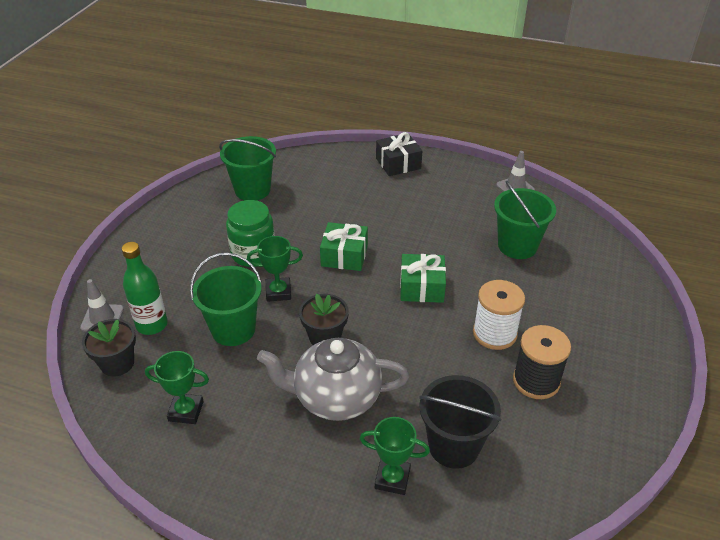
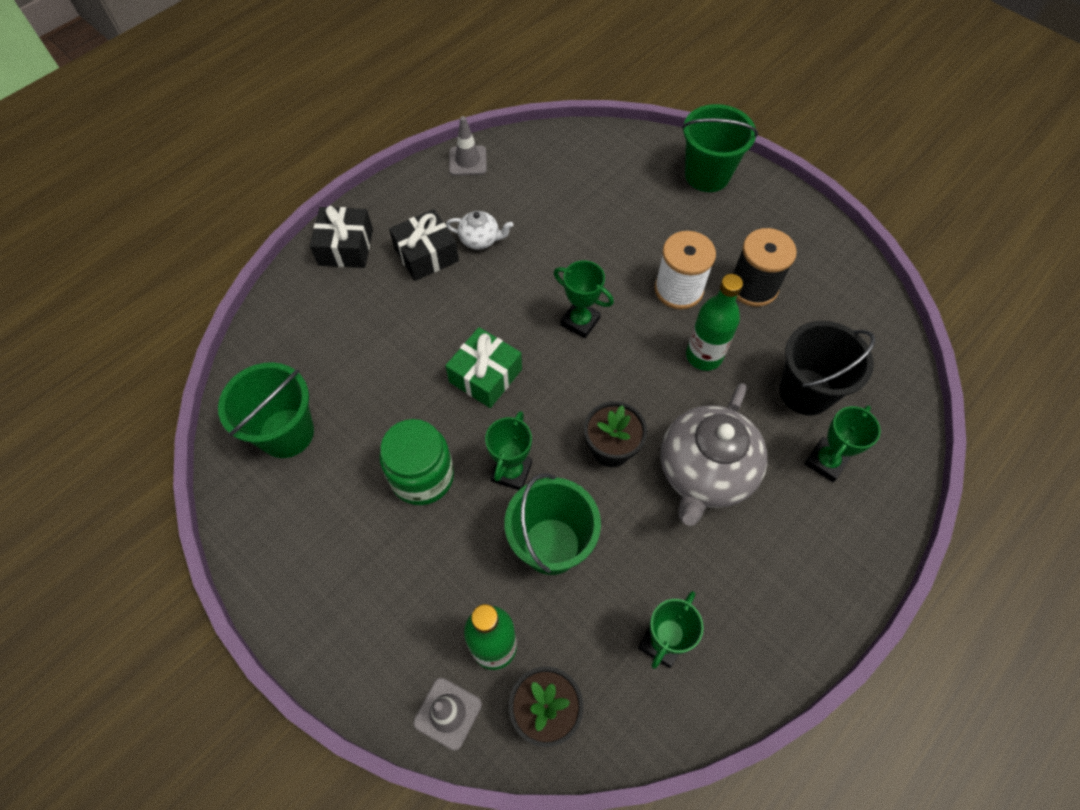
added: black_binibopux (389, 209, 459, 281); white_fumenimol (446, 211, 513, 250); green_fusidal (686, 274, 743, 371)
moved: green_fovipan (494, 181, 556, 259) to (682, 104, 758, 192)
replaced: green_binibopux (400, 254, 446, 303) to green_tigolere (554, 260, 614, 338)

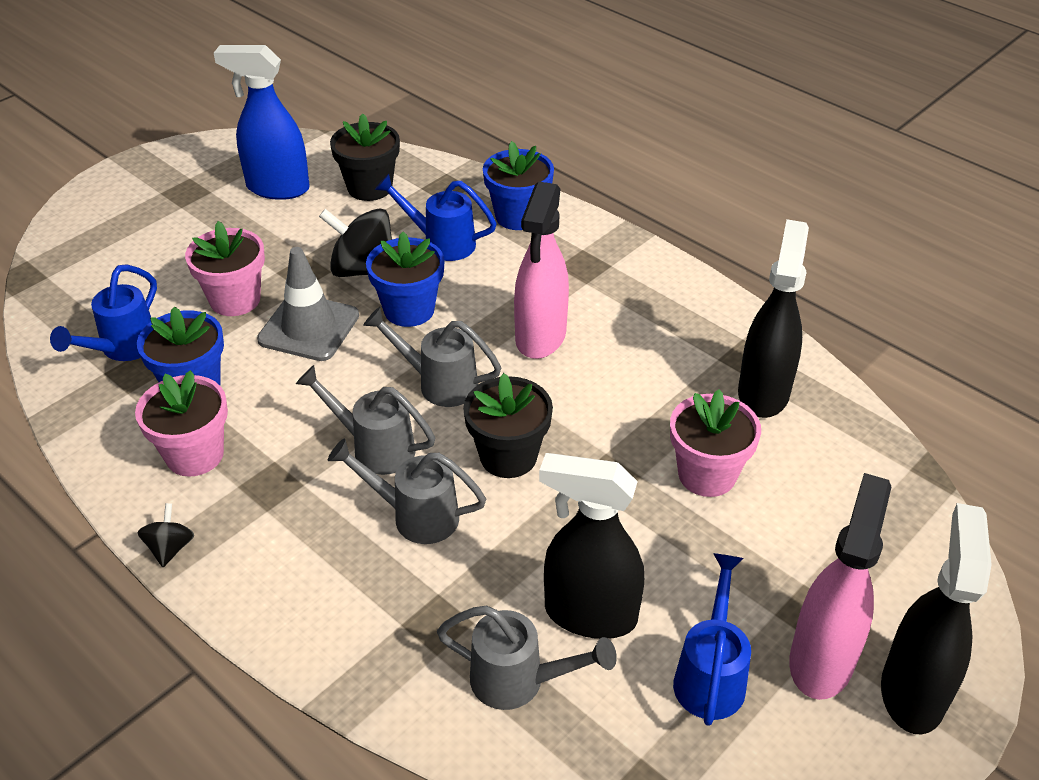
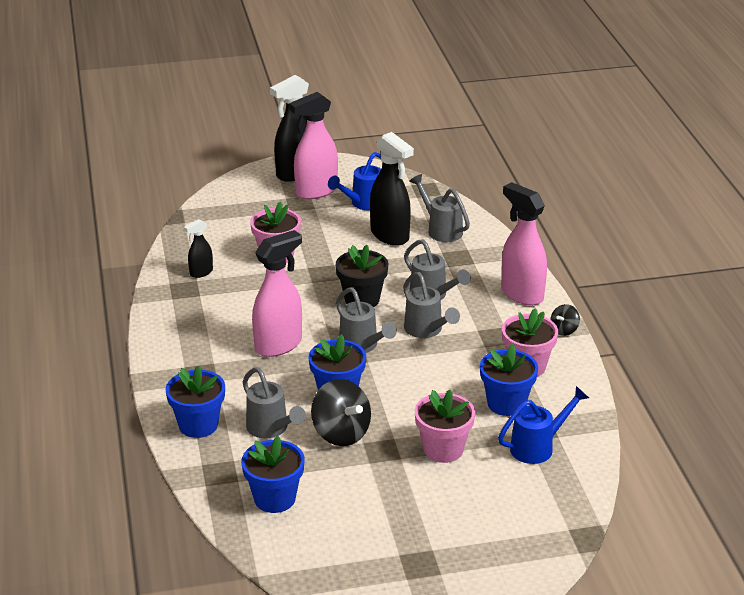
removed: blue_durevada (214, 45, 310, 200); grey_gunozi (257, 247, 359, 361)
added: pink_durevada (501, 182, 547, 306)
recoloured: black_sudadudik (330, 113, 400, 201) to blue_sudadudik (241, 436, 305, 513); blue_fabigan (375, 173, 497, 261) to grey_fabigan (243, 367, 306, 438)
resized: black_durevada (738, 219, 809, 418) = (184, 219, 213, 278) x0.52

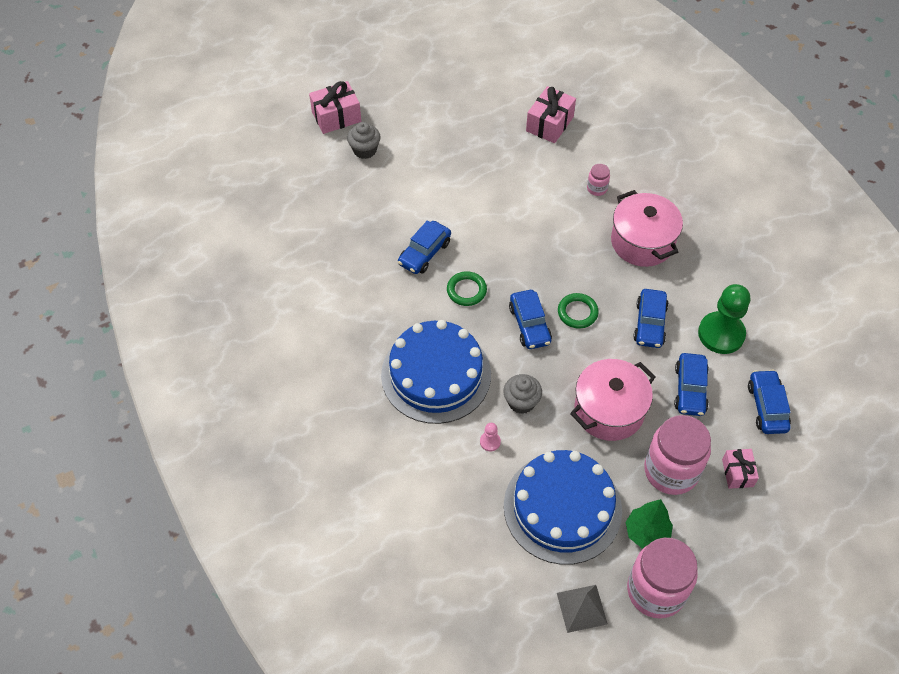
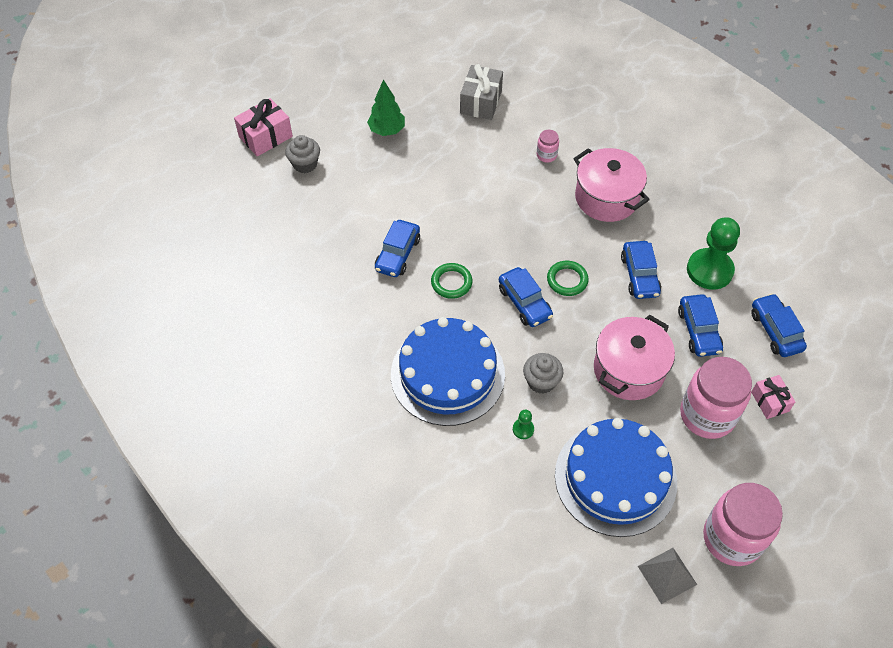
moved: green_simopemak (626, 499, 673, 549) to (367, 80, 405, 136)
recoloured: pink_binibopux (526, 86, 576, 143) to grey_binibopux (460, 64, 503, 120); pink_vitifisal (480, 423, 501, 452) to green_vitifisal (513, 410, 534, 439)

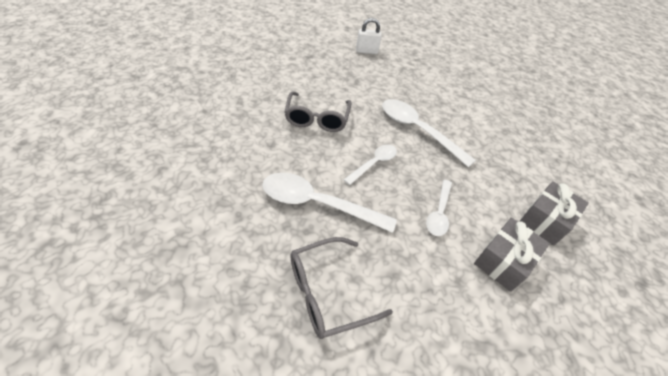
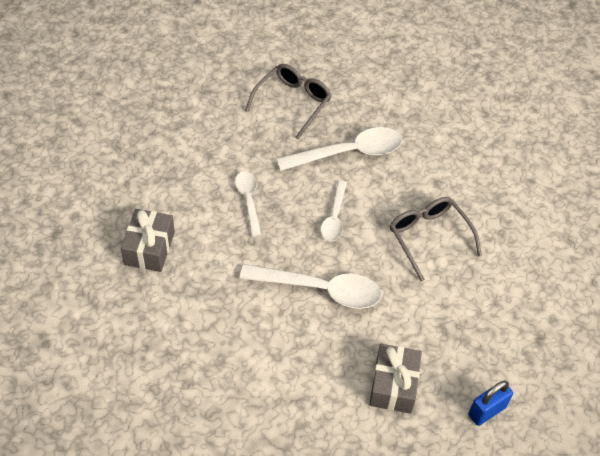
moved: grey_binibopux (474, 218, 550, 292) to (369, 344, 422, 414)
recoloured: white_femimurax (356, 18, 382, 54) to blue_femimurax (468, 381, 513, 426)

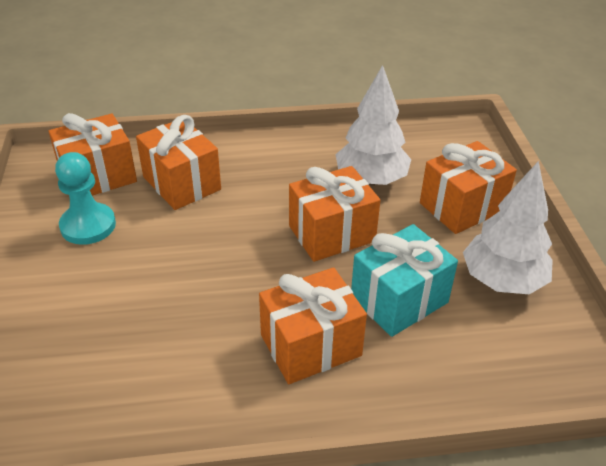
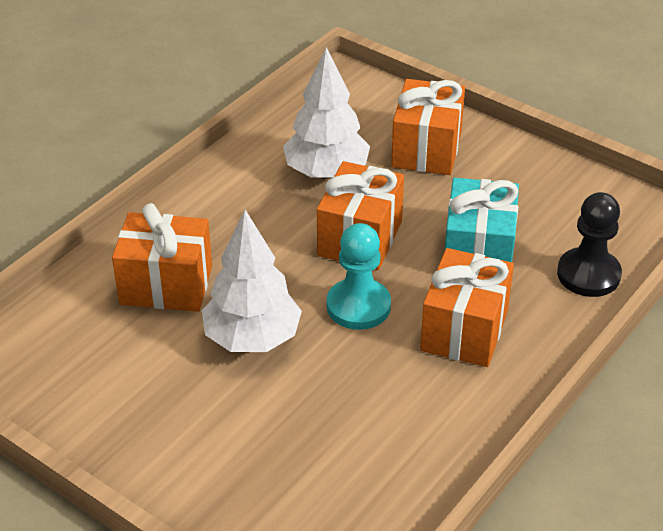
removed: orange_binibopux (48, 113, 137, 196)
added: black_vitifisal (557, 192, 622, 297)
moved: turquoise_vitifisal (55, 152, 116, 245) to (327, 223, 391, 330); white_simopemak (463, 161, 553, 294) to (202, 210, 302, 352)

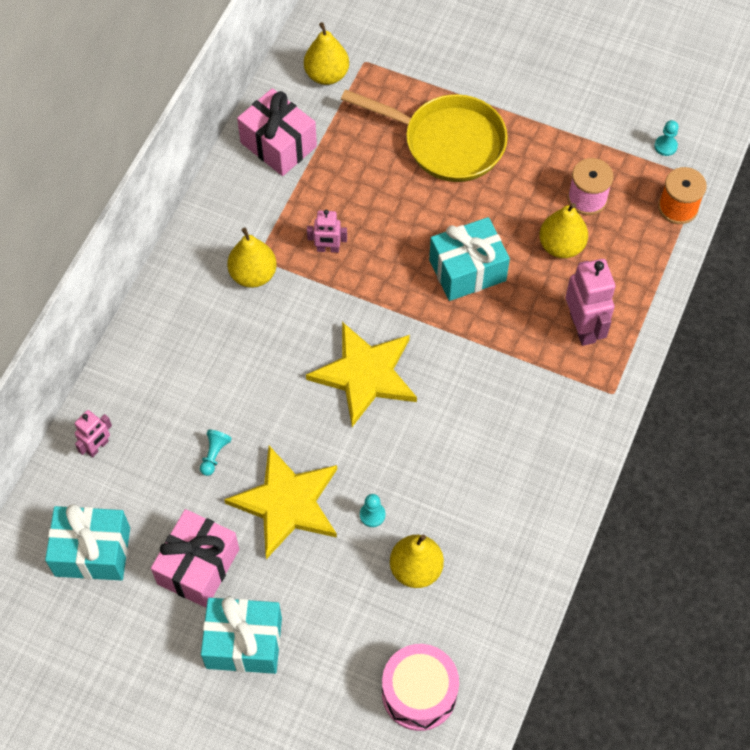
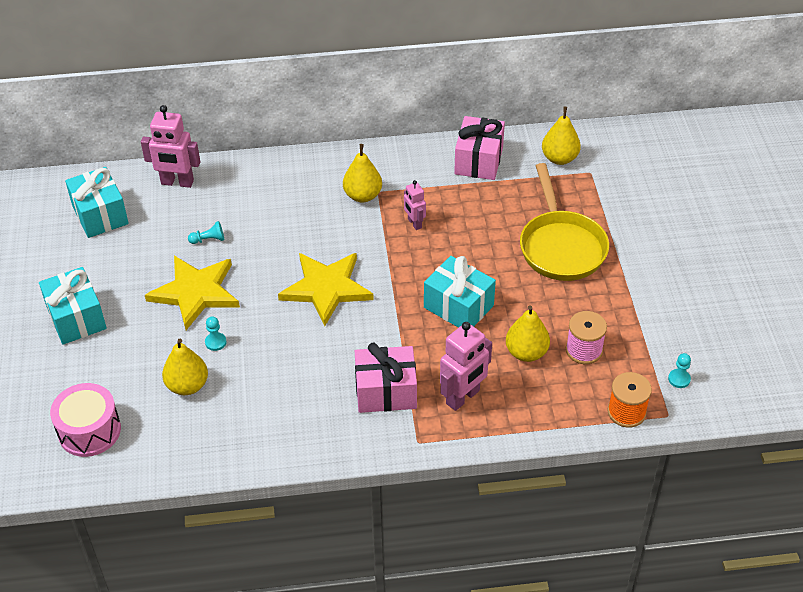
moved: pink_binibopux (151, 509, 239, 608) to (355, 343, 417, 413)
resized: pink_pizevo (75, 410, 112, 457) = (141, 105, 200, 188) x1.74

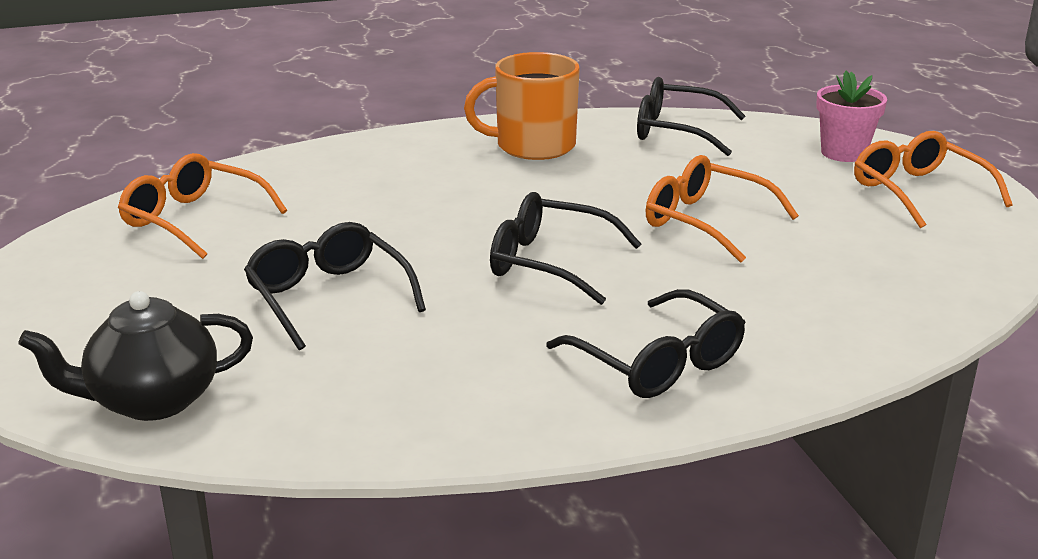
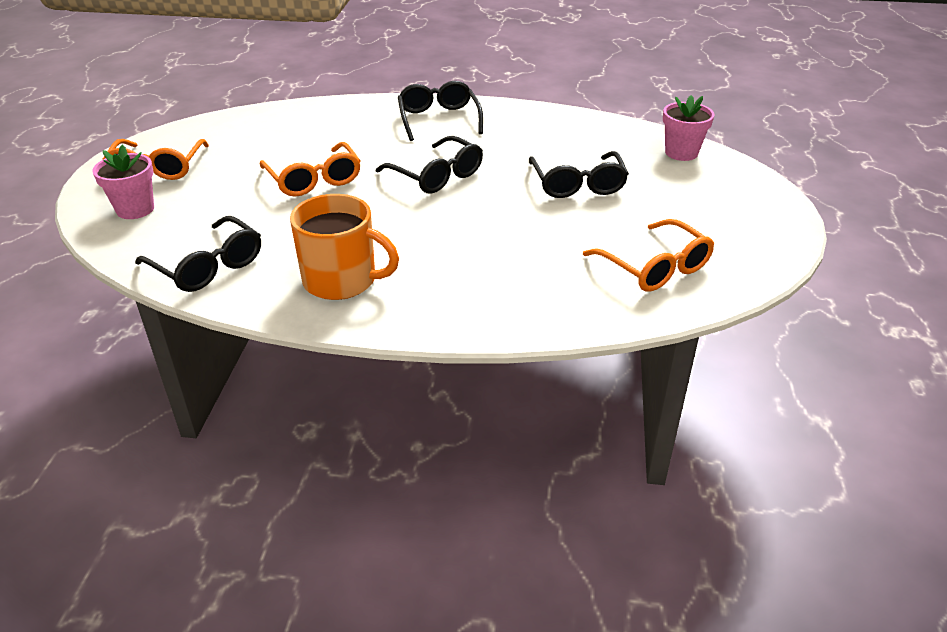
replaced: black_fumenimol (18, 291, 253, 421) to pink_sudadudik (663, 95, 714, 161)

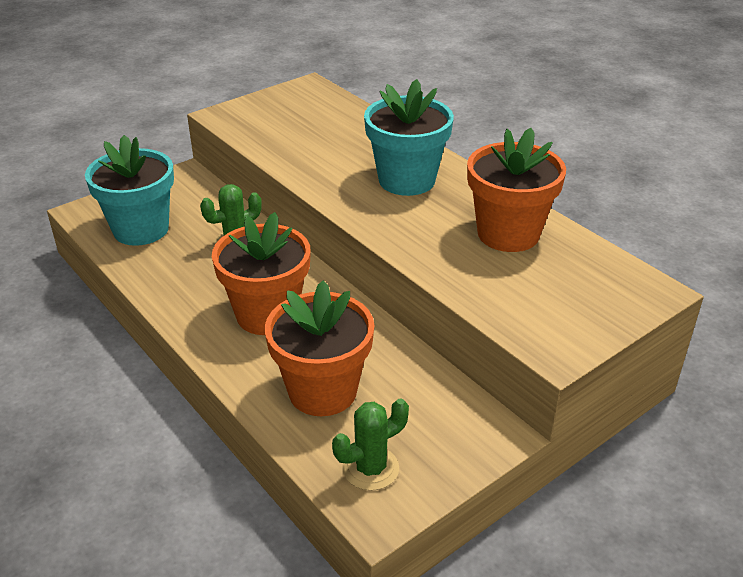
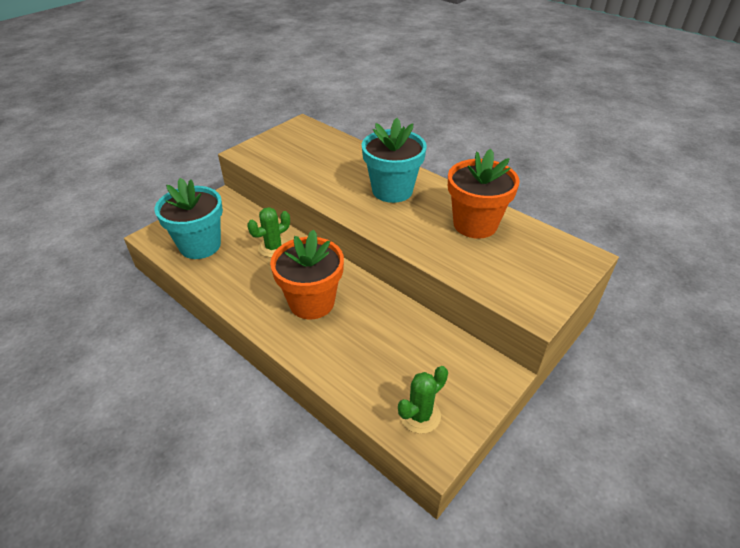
removed: orange_sudadudik (265, 280, 374, 416)

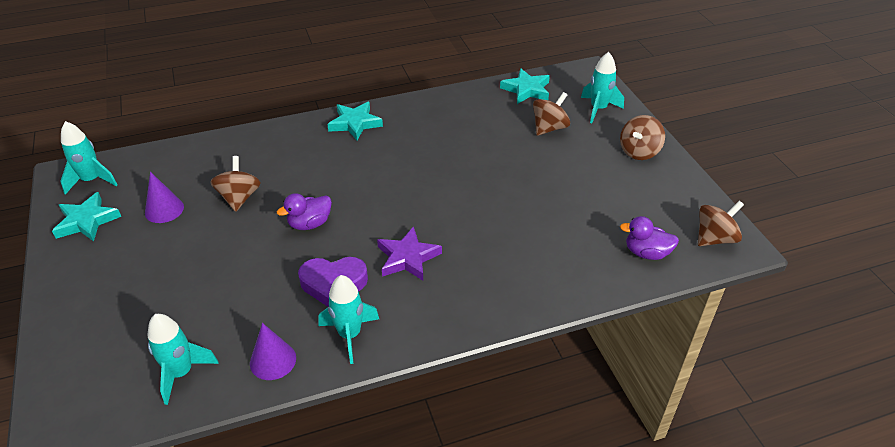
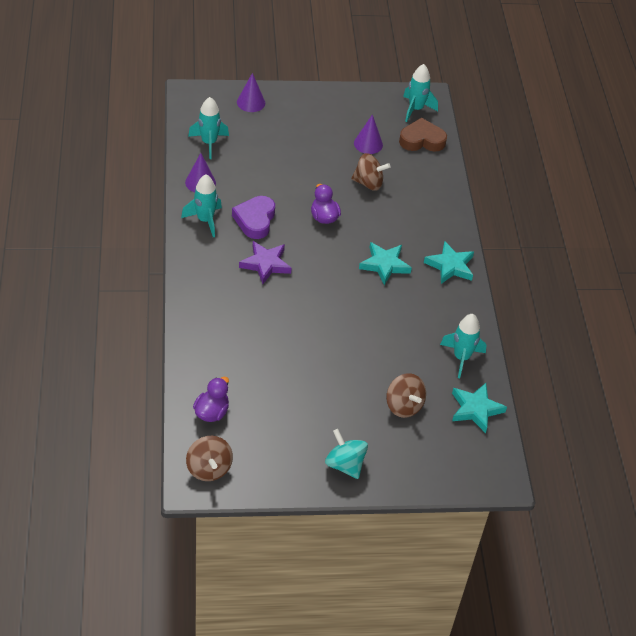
added: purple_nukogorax (237, 73, 265, 112); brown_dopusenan (399, 118, 447, 152)
moved: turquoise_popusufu (581, 52, 624, 123) to (440, 314, 486, 378); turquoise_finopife (52, 192, 121, 242) to (359, 242, 412, 285)
recoloured: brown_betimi (620, 115, 665, 160) to turquoise_betimi (325, 429, 368, 479)

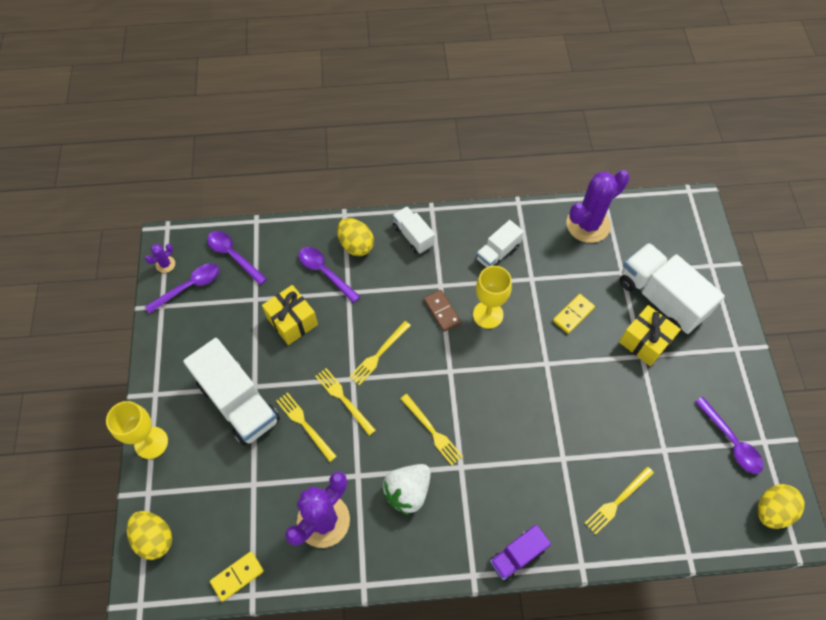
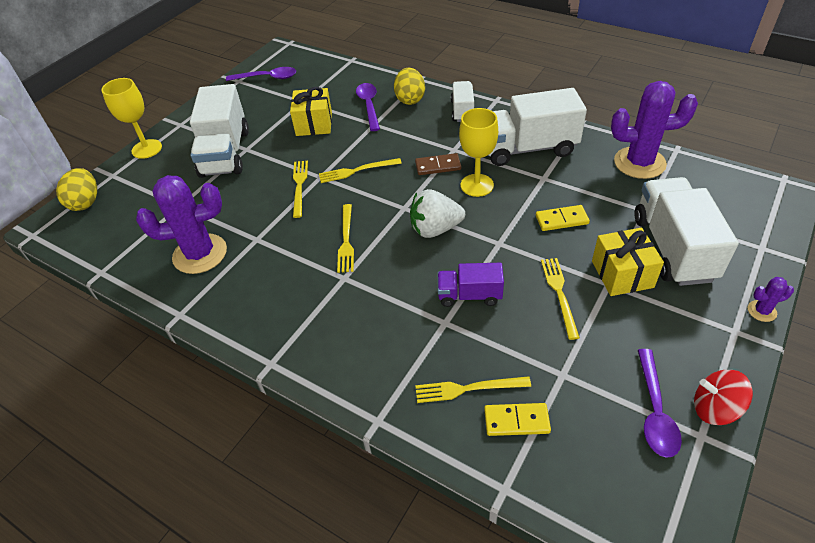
removed: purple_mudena (207, 231, 267, 285); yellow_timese (758, 484, 805, 529)
added: red_betimi (694, 370, 753, 425)
moved: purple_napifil (145, 244, 175, 273) to (748, 277, 794, 322); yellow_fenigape (276, 392, 337, 462) to (541, 258, 580, 340); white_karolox (382, 464, 431, 515) to (410, 189, 465, 238); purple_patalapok (490, 524, 551, 582) to (437, 263, 504, 307); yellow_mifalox (210, 551, 264, 602) to (484, 403, 551, 436)
turned: brown_mifalox (424, 290, 461, 332) = (415, 153, 461, 175) 75 degrees clockwise
resized: white_patalapok (476, 220, 524, 268) = (488, 88, 587, 166) x1.84

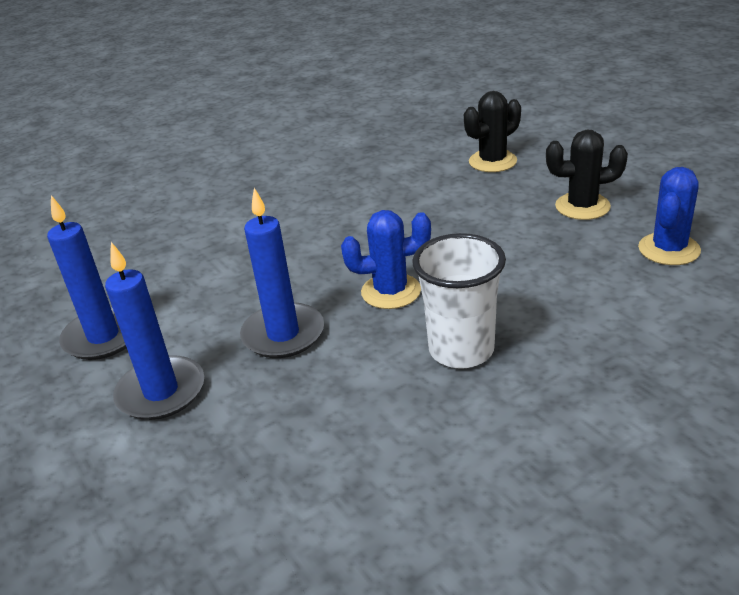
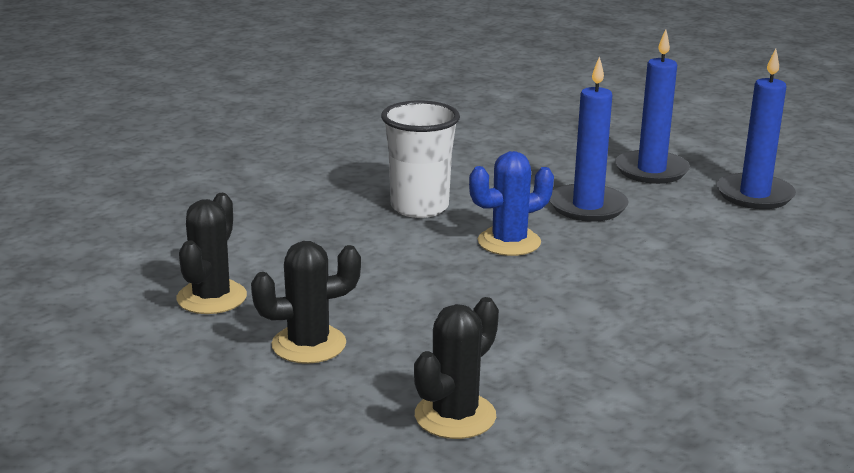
recoloured: blue_napifil (638, 167, 701, 265) to black_napifil (176, 193, 247, 314)

